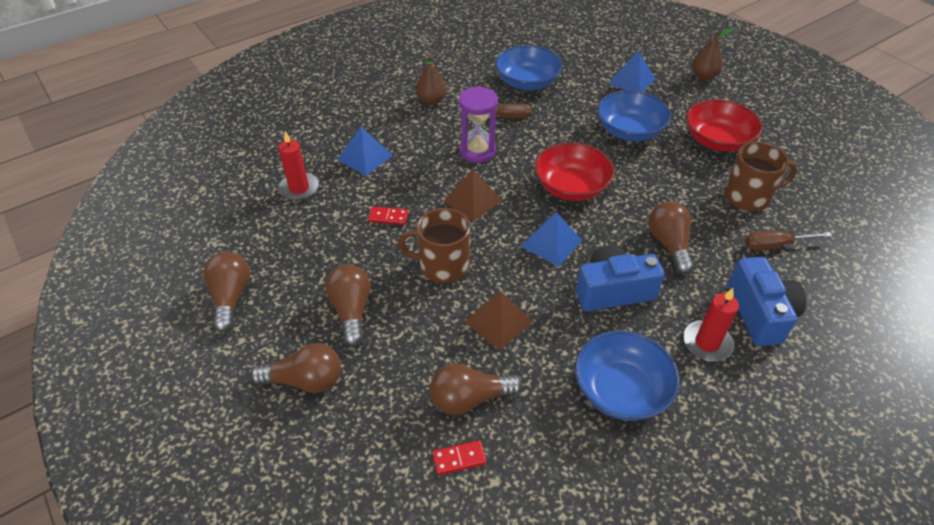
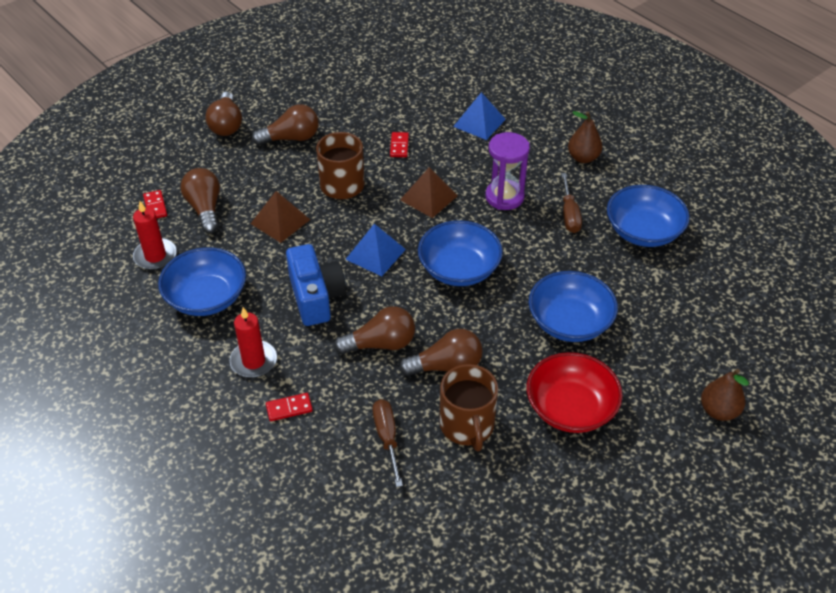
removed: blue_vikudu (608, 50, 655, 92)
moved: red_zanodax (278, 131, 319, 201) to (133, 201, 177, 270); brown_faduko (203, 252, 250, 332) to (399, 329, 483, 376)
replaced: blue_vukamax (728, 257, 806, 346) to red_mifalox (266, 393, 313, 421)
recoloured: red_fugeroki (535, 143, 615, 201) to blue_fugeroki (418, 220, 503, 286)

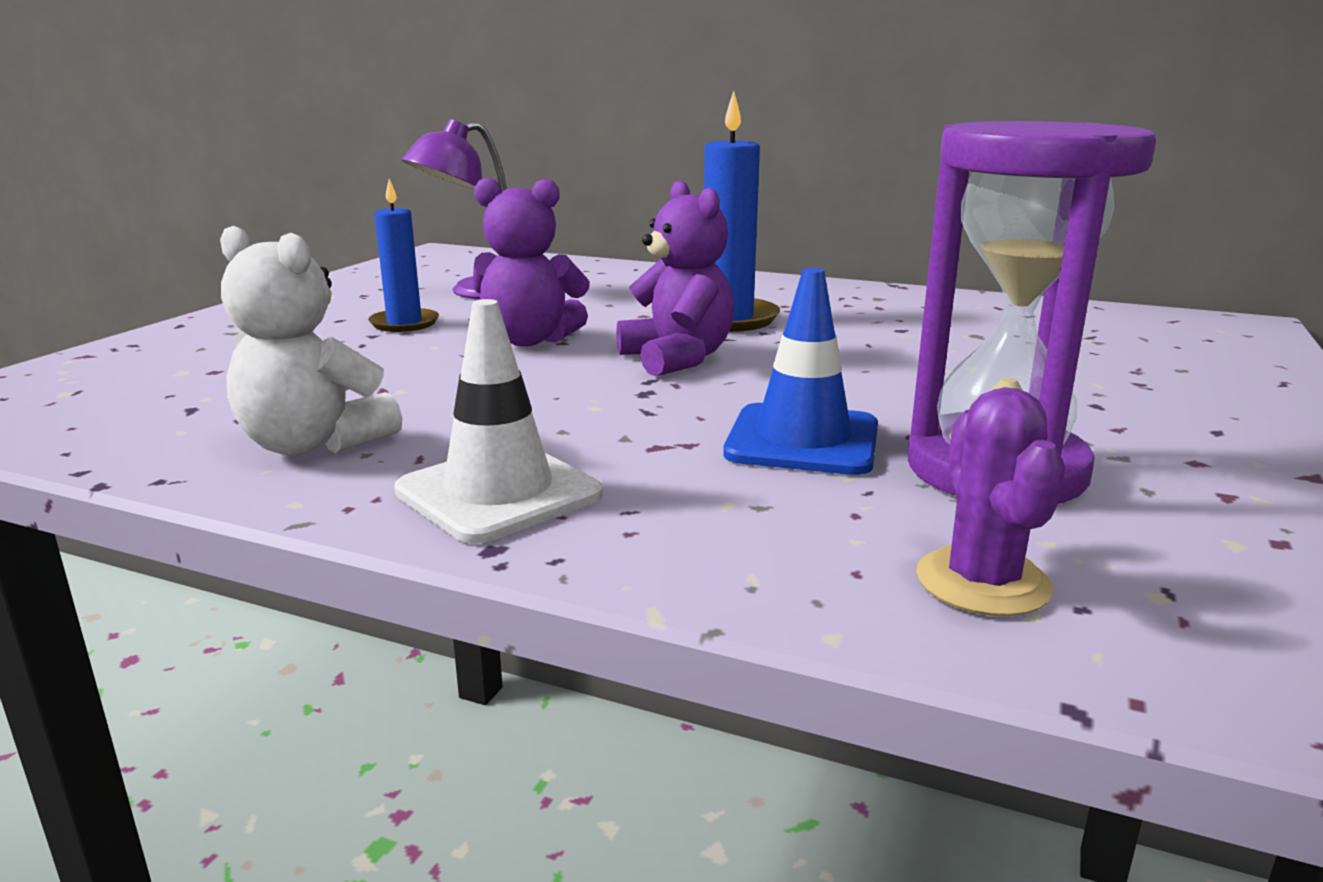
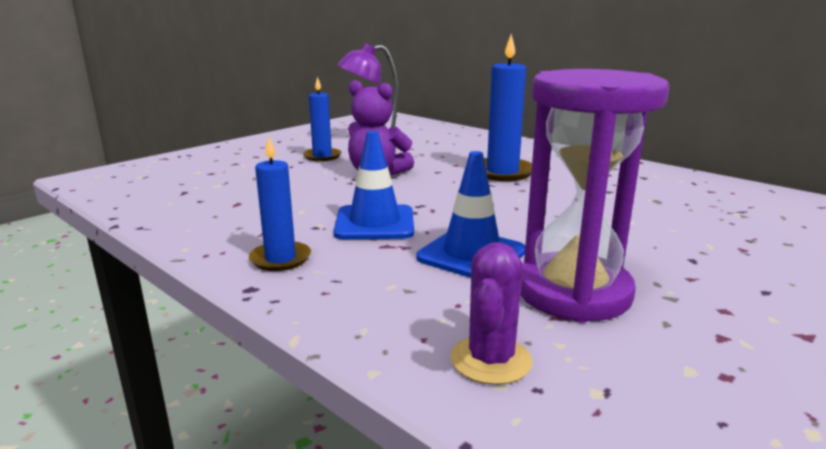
removed: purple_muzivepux (616, 180, 734, 376); white_muzivepux (220, 226, 402, 456)
added: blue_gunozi (334, 131, 414, 239)
replaced: white_gunozi (394, 299, 603, 544) to blue_zanodax (249, 137, 311, 271)

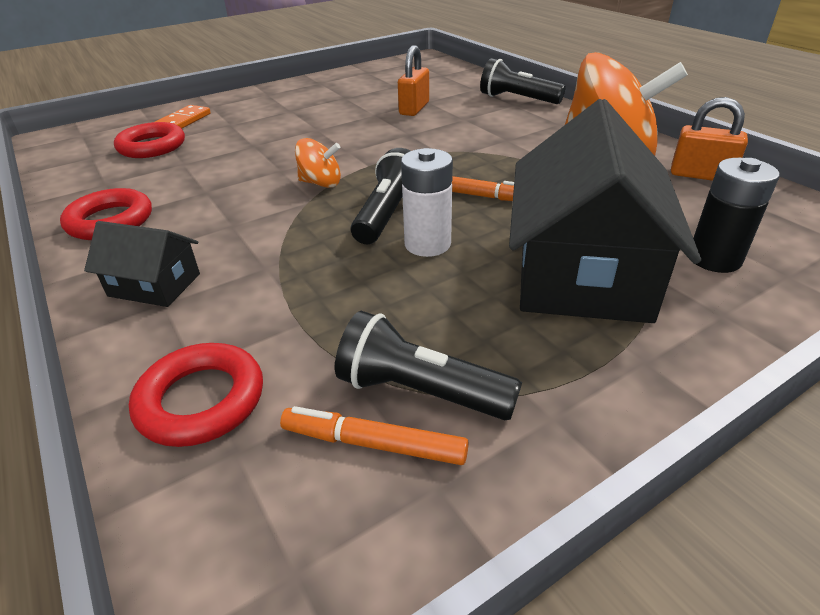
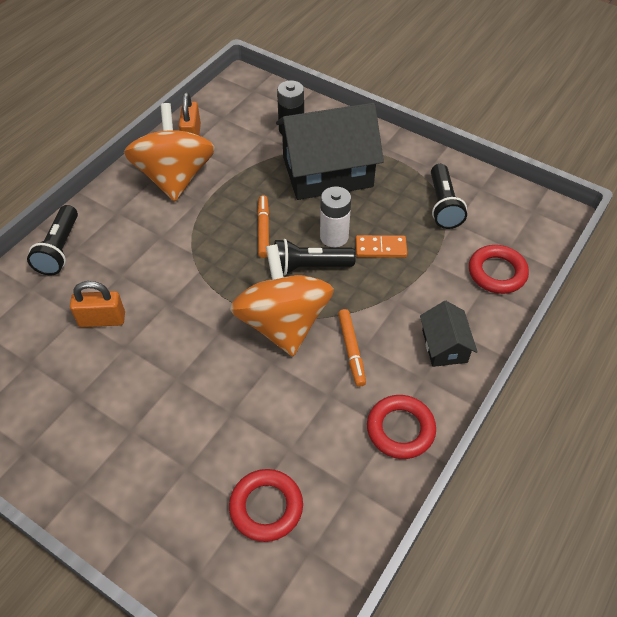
moved: orange_mifalox (155, 105, 211, 128) to (356, 235, 407, 258); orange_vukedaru (280, 406, 469, 465) to (338, 309, 366, 387)
resized: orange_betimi (295, 138, 341, 188) = (230, 244, 334, 356) x2.26

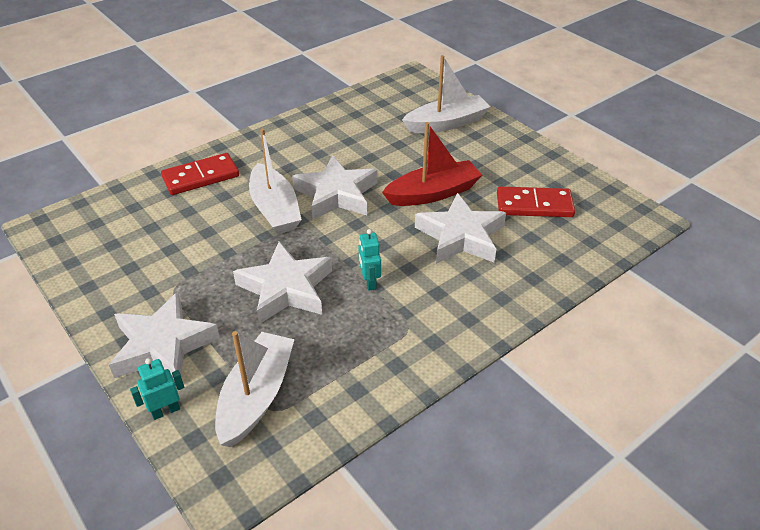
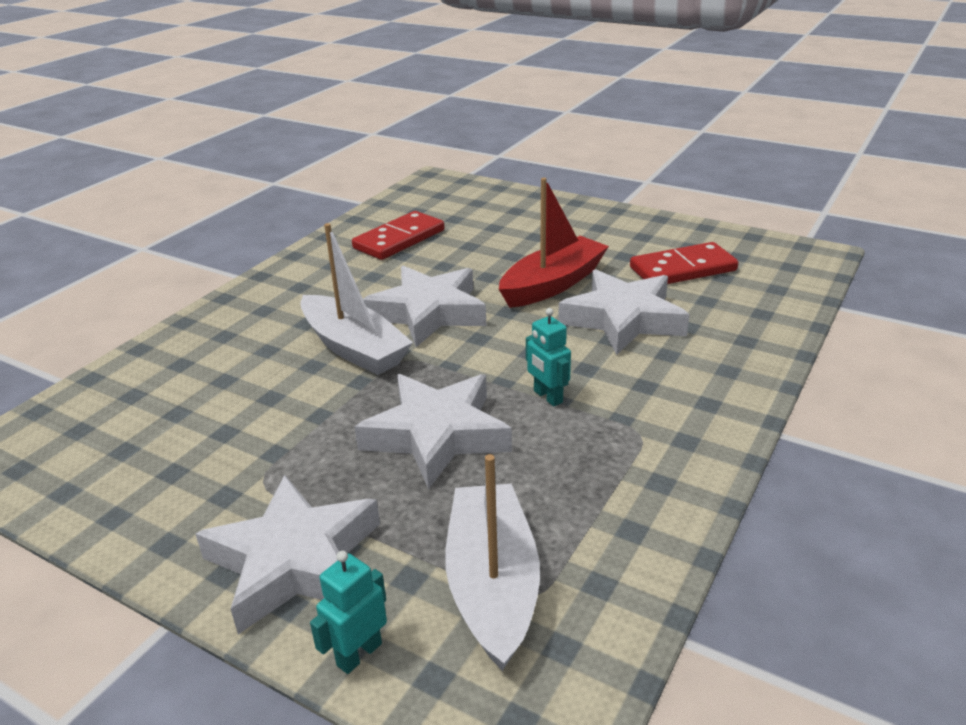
removed: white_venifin (402, 55, 490, 133)
moved: red_mifalox (161, 153, 239, 195) to (352, 211, 445, 260)

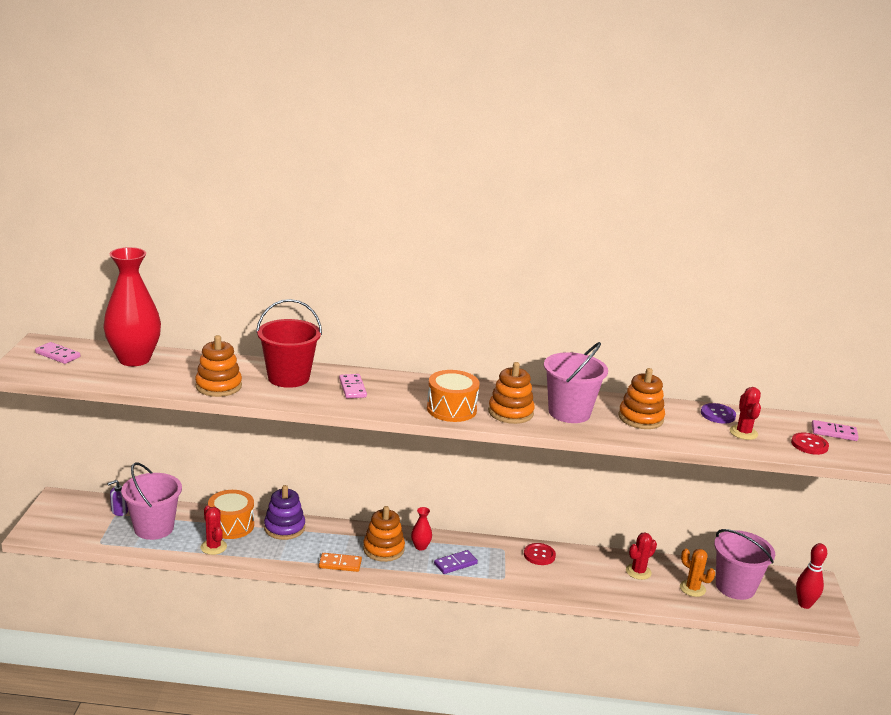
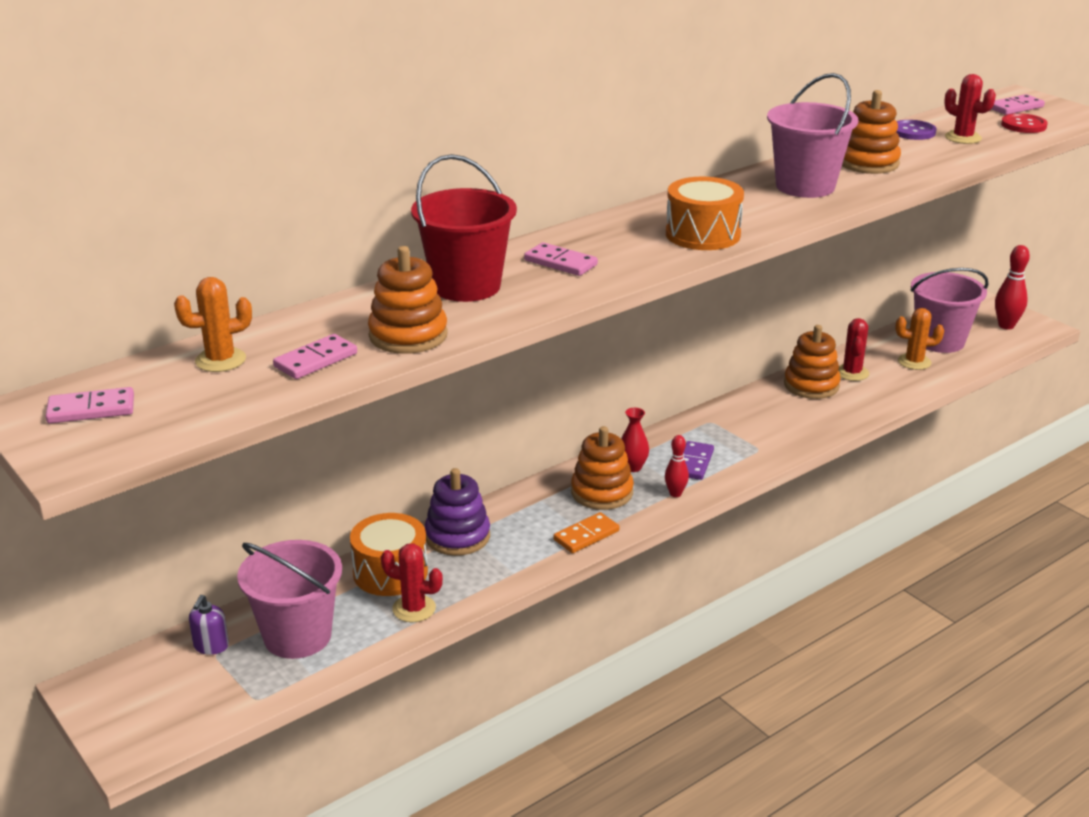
removed: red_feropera (524, 543, 556, 565)
added: pink_mifalox (273, 334, 357, 379); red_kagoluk (665, 435, 689, 497)
moved: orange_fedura (488, 362, 535, 424) to (784, 325, 841, 399)
replaced: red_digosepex (103, 247, 161, 366) to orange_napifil (174, 277, 252, 372)

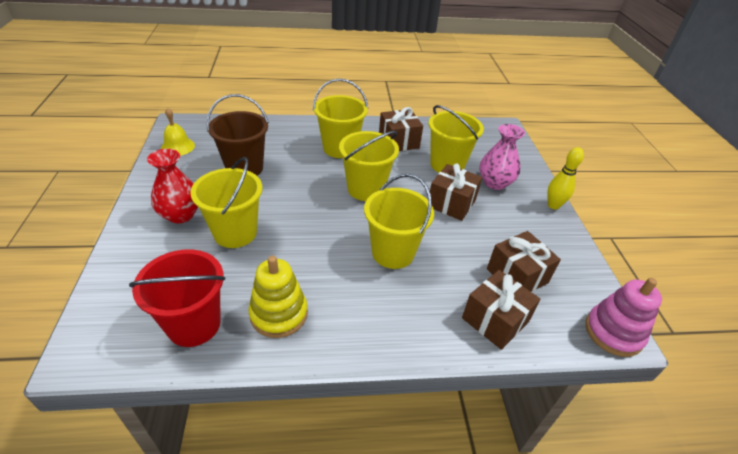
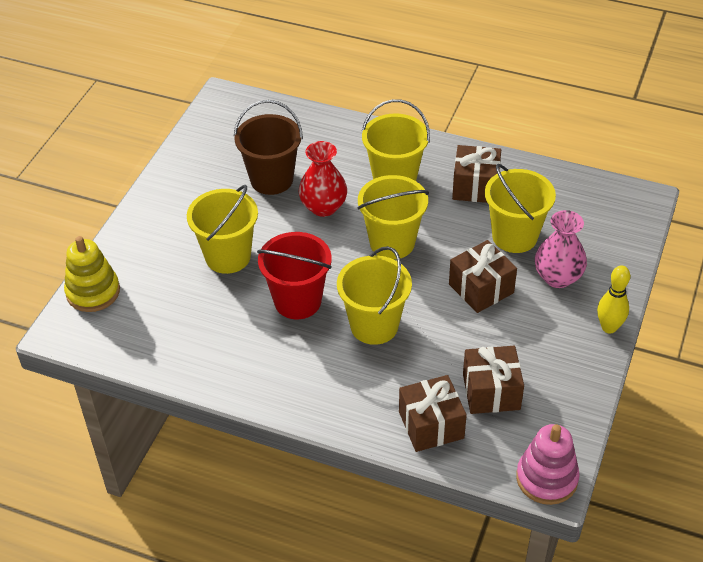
removed: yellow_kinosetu (161, 108, 195, 156)
moved: red_digosepex (147, 149, 198, 223) to (299, 141, 347, 217); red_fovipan (129, 249, 225, 347) to (257, 232, 332, 319); yellow_fedura (249, 256, 308, 338) to (64, 236, 120, 312)

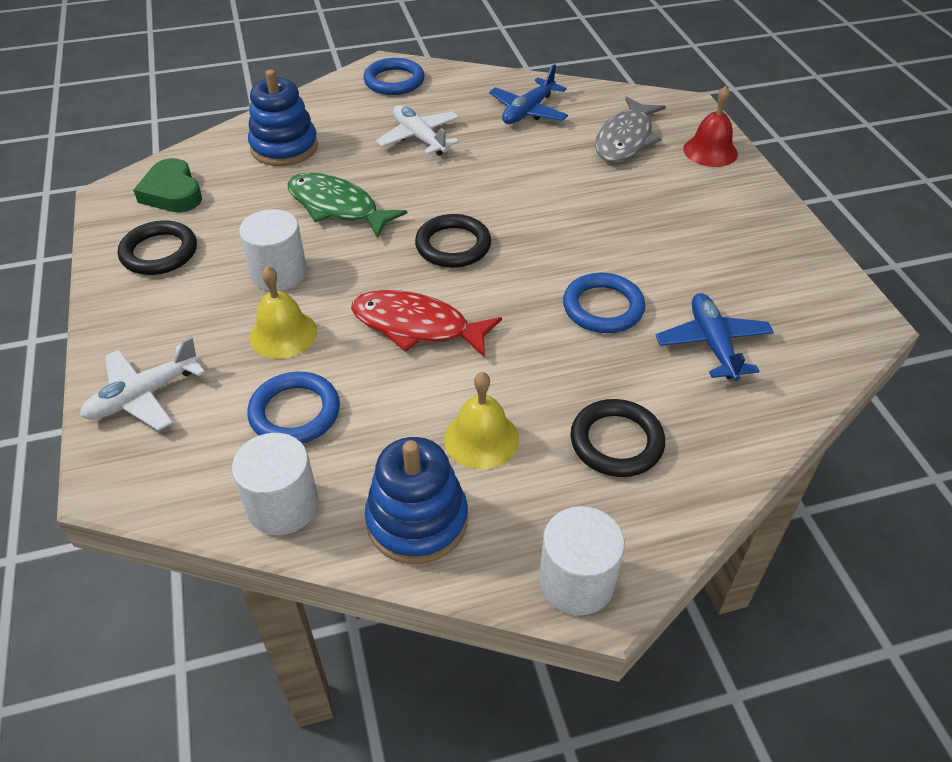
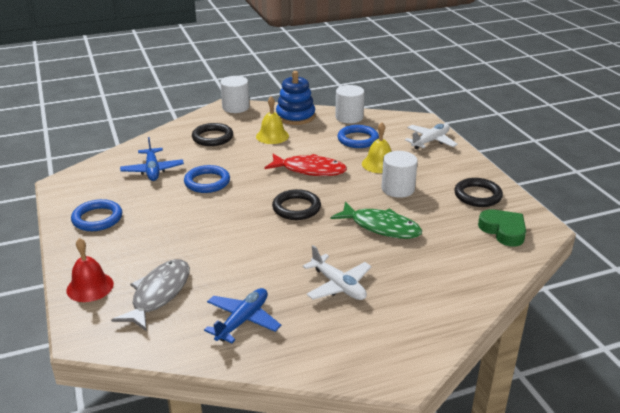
removed: blue_fedura (248, 69, 318, 166)
moved: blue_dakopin (363, 58, 424, 95) to (71, 199, 122, 231)

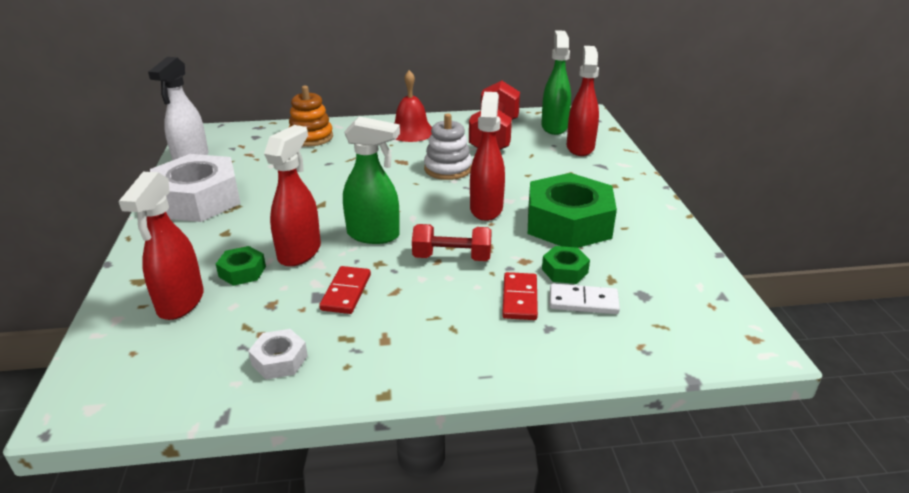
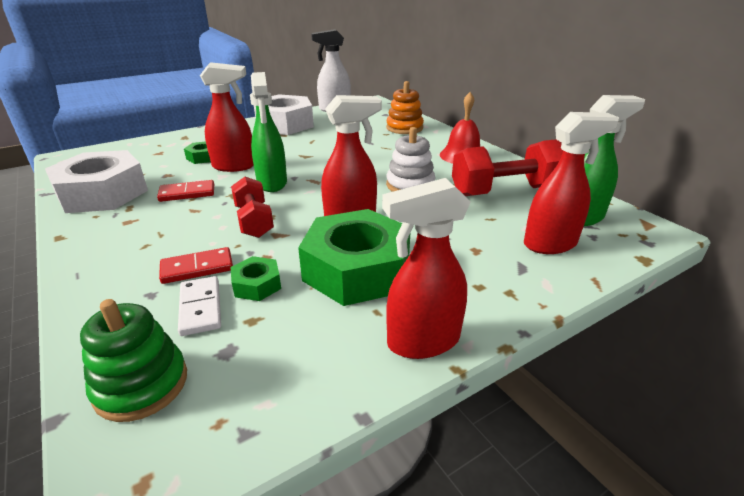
added: green_fedura (80, 299, 187, 422)
moved: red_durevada (118, 172, 204, 320) to (382, 178, 471, 359)
resized: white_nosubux (248, 329, 308, 380) = (45, 150, 148, 213) x2.27

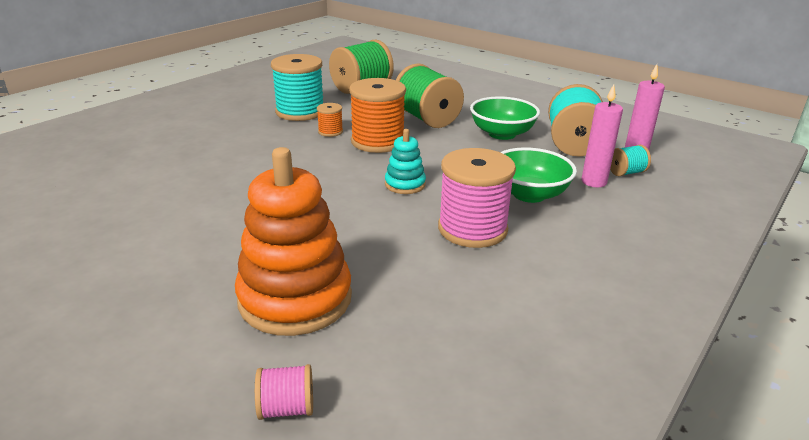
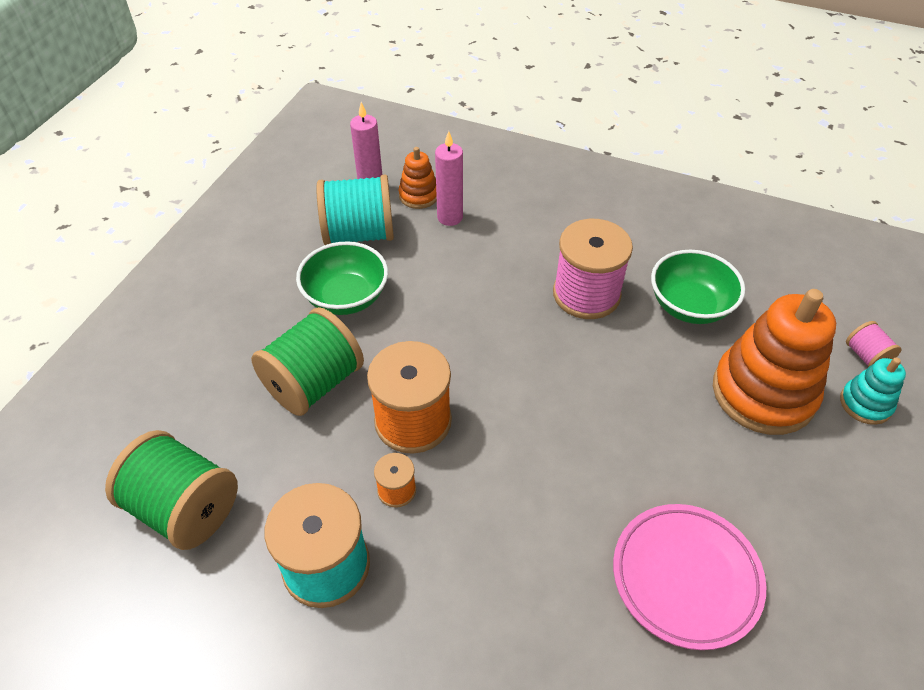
added: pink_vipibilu (613, 504, 766, 650)
moved: turquoise_fedura (385, 129, 426, 194) to (840, 357, 906, 425); green_fugeroki (500, 148, 577, 203) to (651, 250, 745, 324)
replaced: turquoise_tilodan (610, 145, 651, 176) to orange_fedura (399, 147, 437, 209)

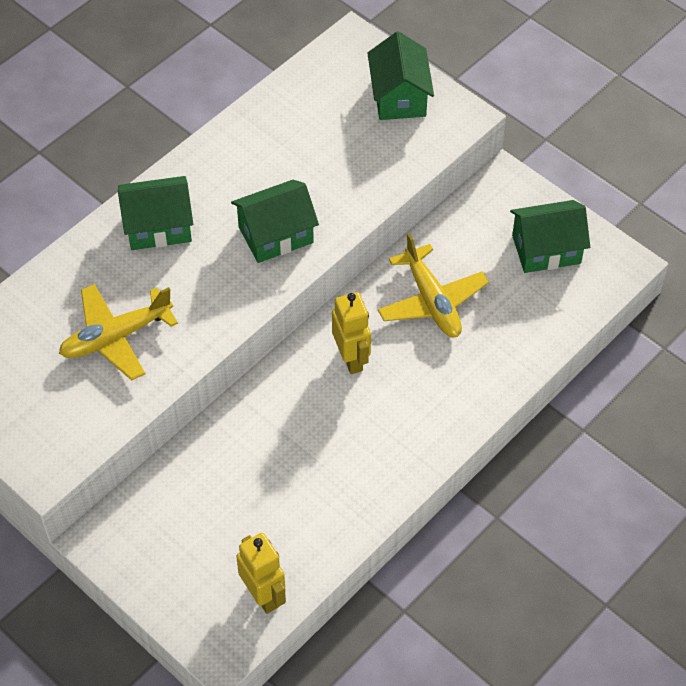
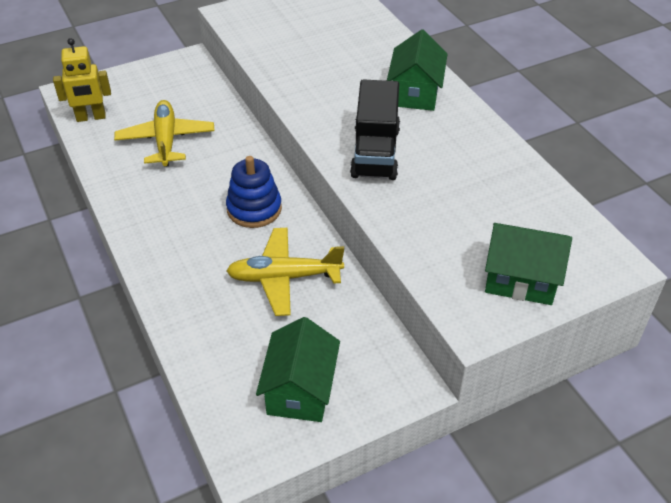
moved: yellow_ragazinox (59, 284, 178, 381) to (114, 100, 215, 167)
replaced: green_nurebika (231, 180, 319, 263) to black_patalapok (350, 79, 400, 180); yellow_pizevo (332, 292, 371, 374) to blue_fedura (226, 156, 282, 228)

